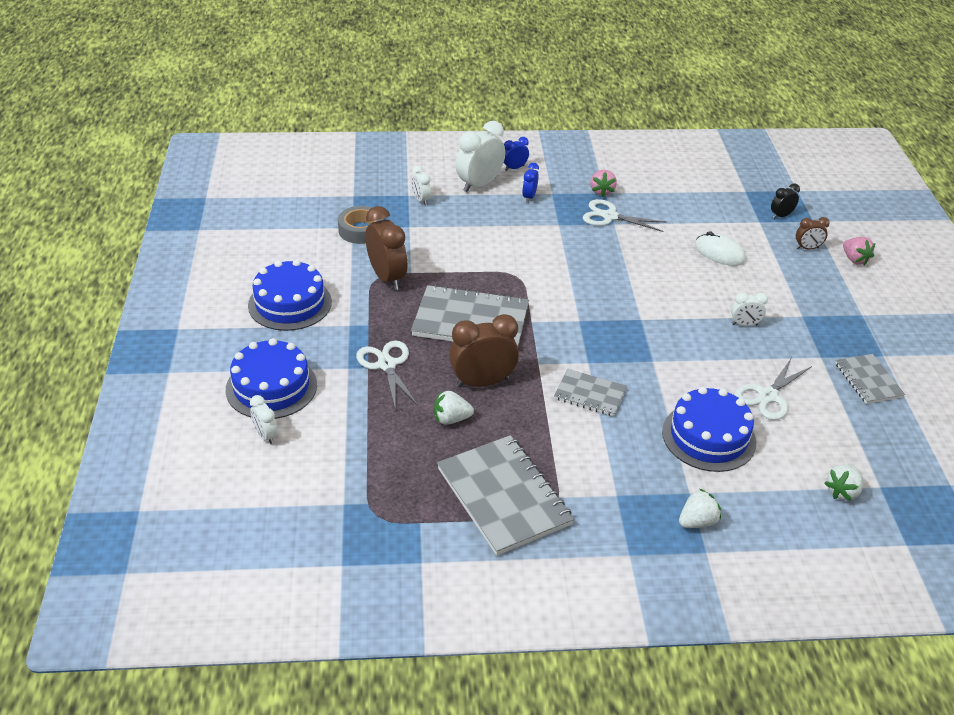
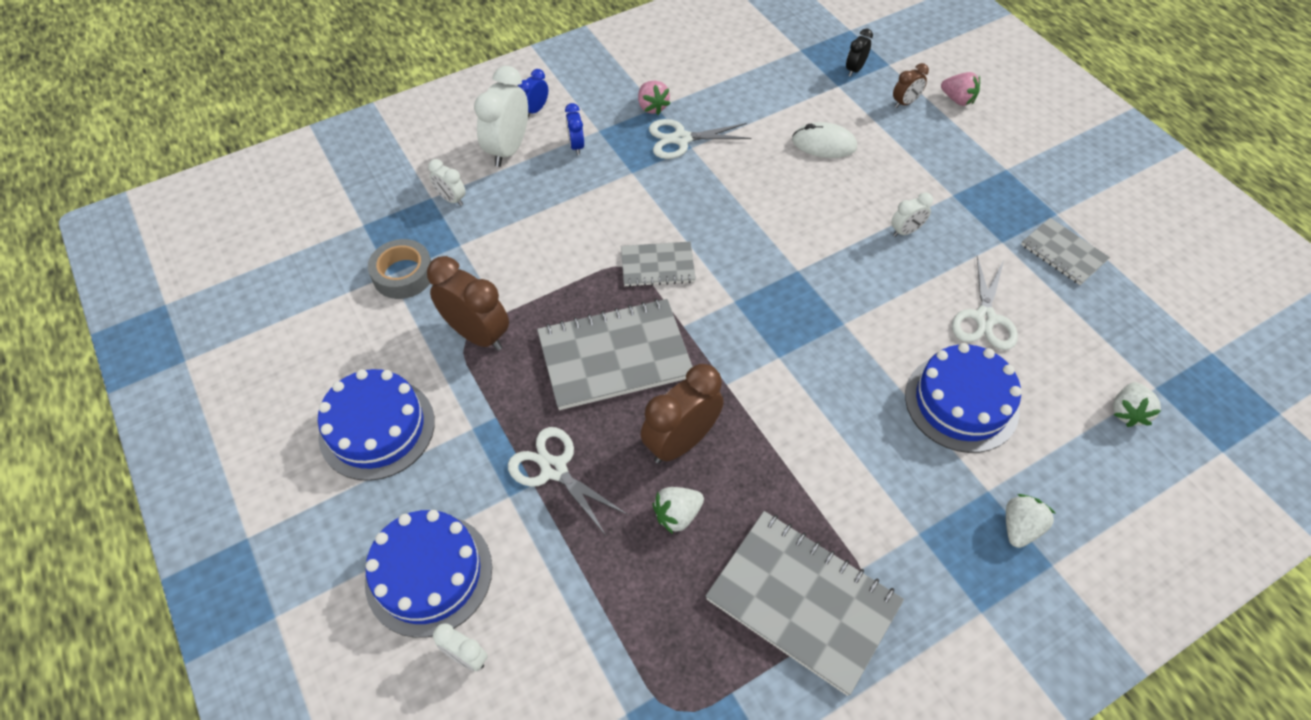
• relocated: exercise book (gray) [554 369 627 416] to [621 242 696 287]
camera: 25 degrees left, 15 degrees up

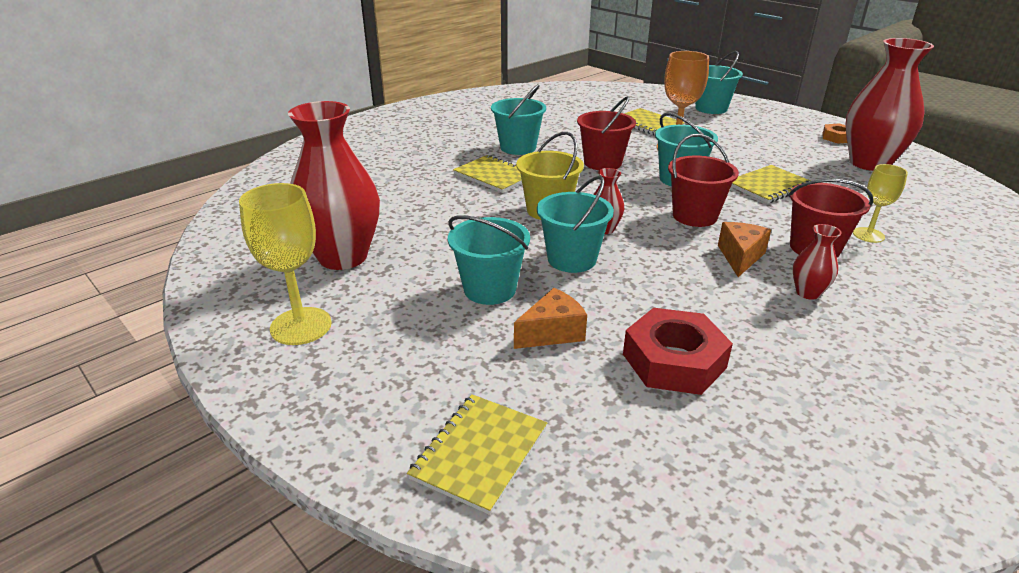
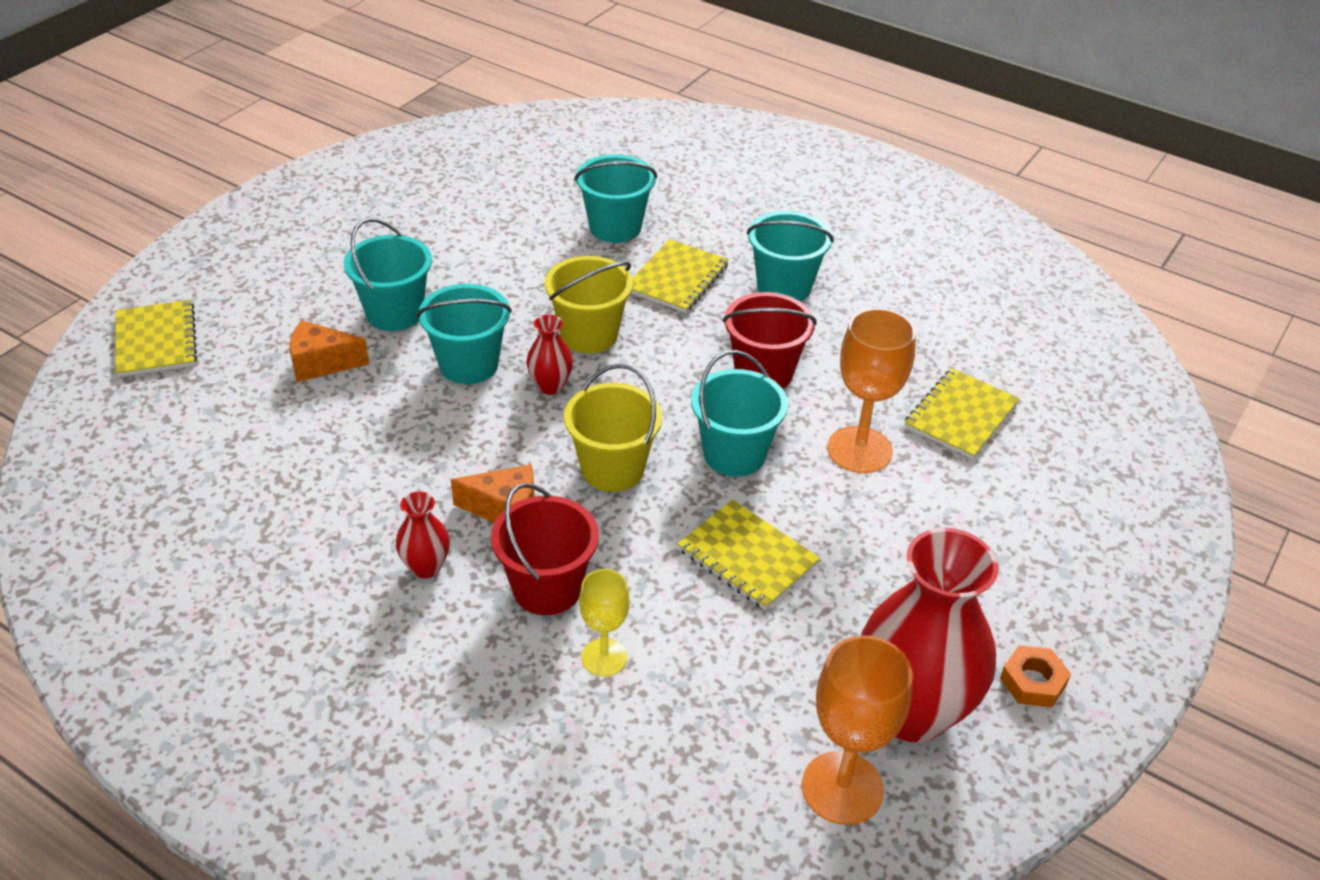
• relocated: bucket (aqua) [695 51 743 114] to [574 154 657 243]
• missing: flower vase (red) [288 101 380 270]
• colour: bucket (red) [668 134 739 227] to bucket (yellow) [564 364 662 492]
• missing: wine glass (yellow) [239 183 332 345]
• spun: cheese (bright orange) [514 288 587 349] = [290 320 369 382] 135 degrees clockwise
• missing: hexagon nut (red) [623 308 733 395]
• spun: exercise book (yellow) [407 394 547 515] = [115 300 197 377] 60 degrees clockwise
• appeared: wine glass (bright orange) [802 635 913 825]
camera: 75 degrees right, 10 degrees up

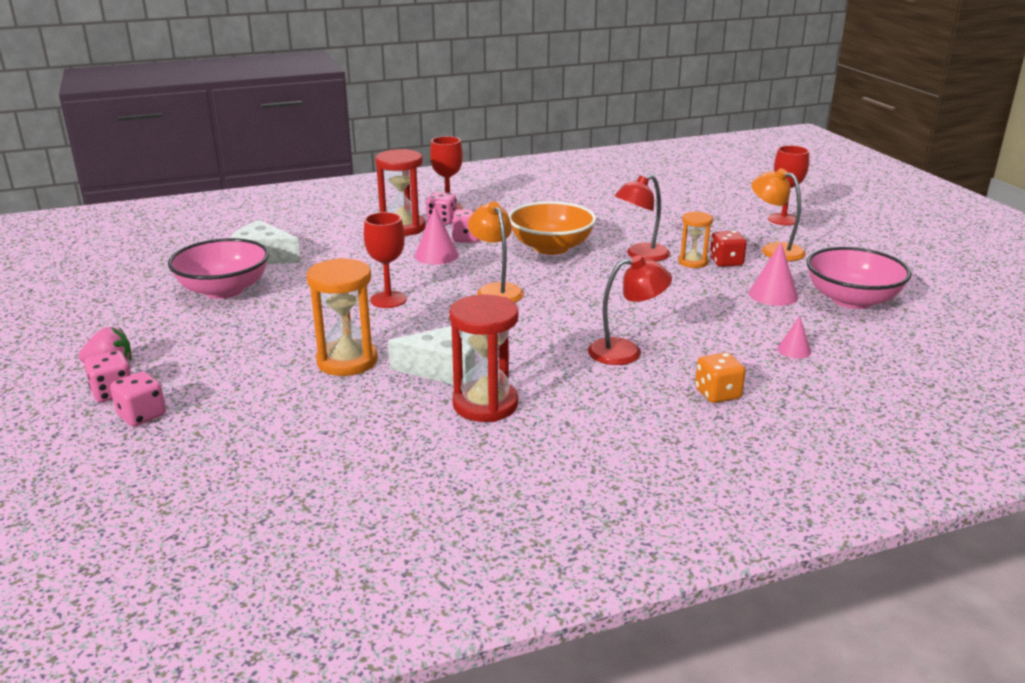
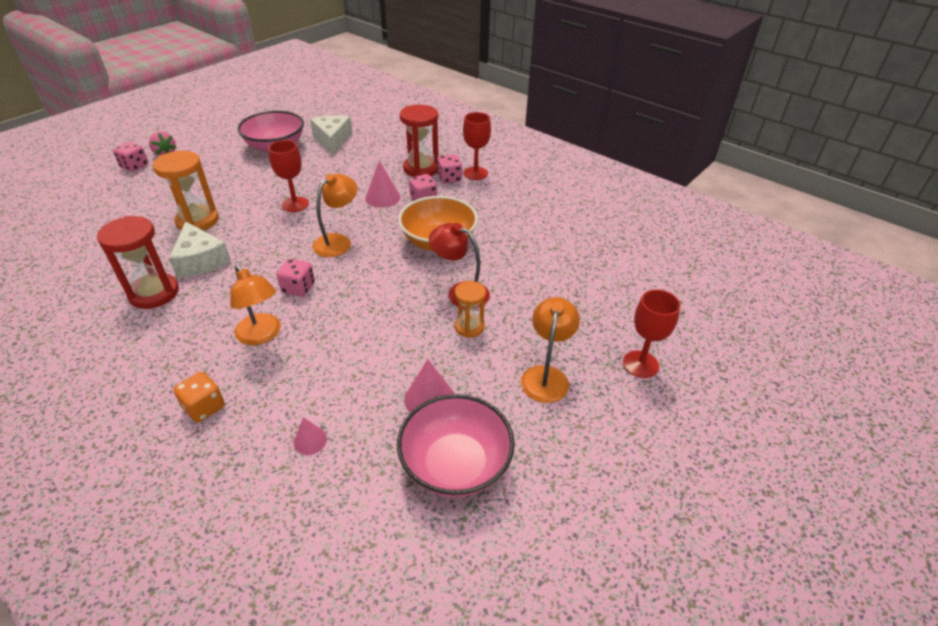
• missing: dice (red) [710 231 747 267]
• colour: reading lamp (red) [588 255 672 365] to reading lamp (bright orange) [230 265 281 345]
• relocated: dice (pink) [110 372 166 427] to [277 259 315 297]
camera: 60 degrees right, 15 degrees up

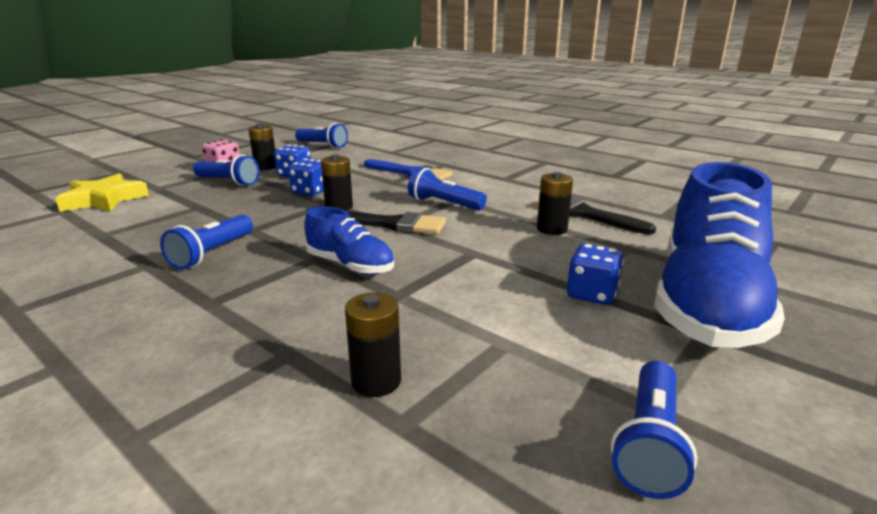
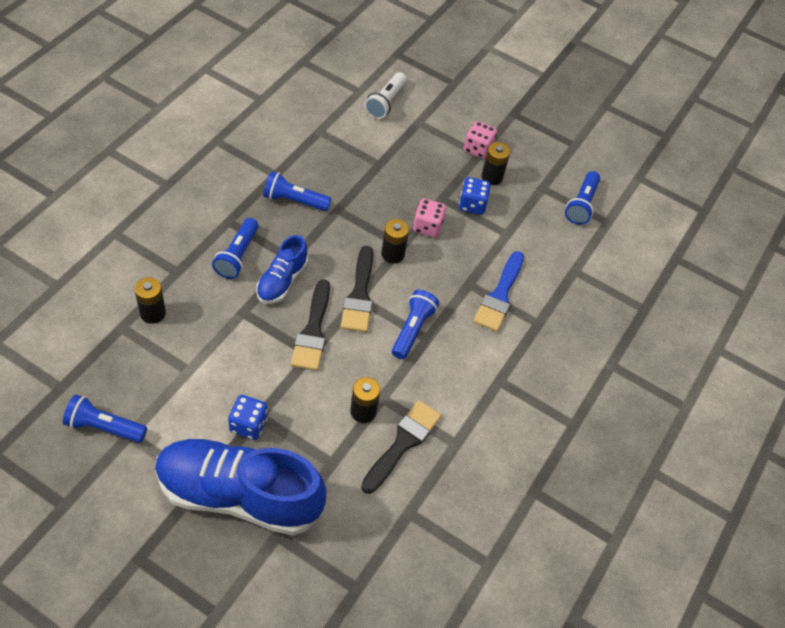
• relocated: pocket torch (blue) [193 155 260 186] to [212 218 259 279]
• colour: dice (blue) [288 158 324 196] to dice (pink) [413 199 446 238]
• exchanged: star (yellow) [55 173 149 212] to pocket torch (snow-white) [364 72 407 119]
• appeared: brush (black) [291 279 330 371]
camera: 75 degrees right, 30 degrees up

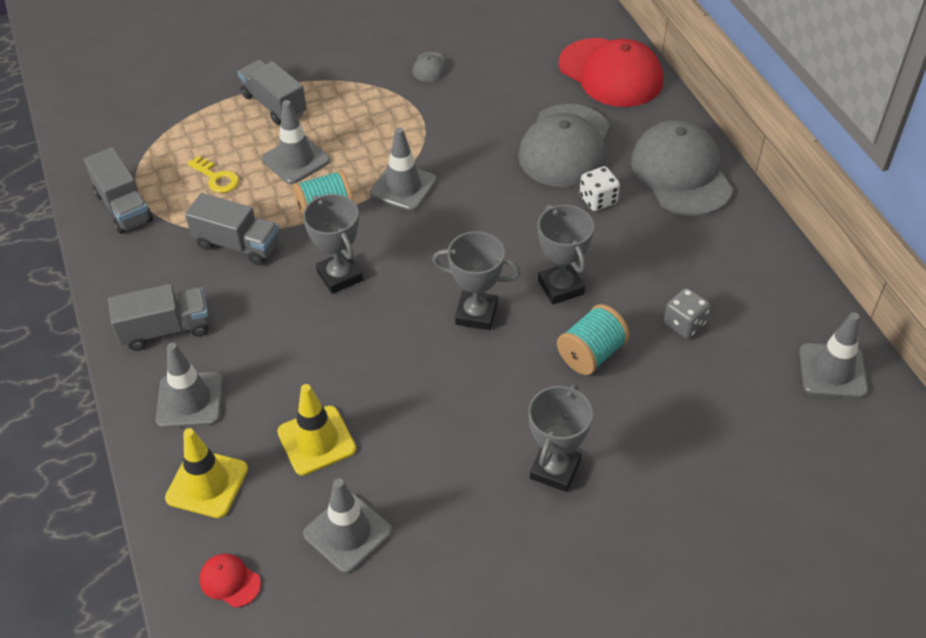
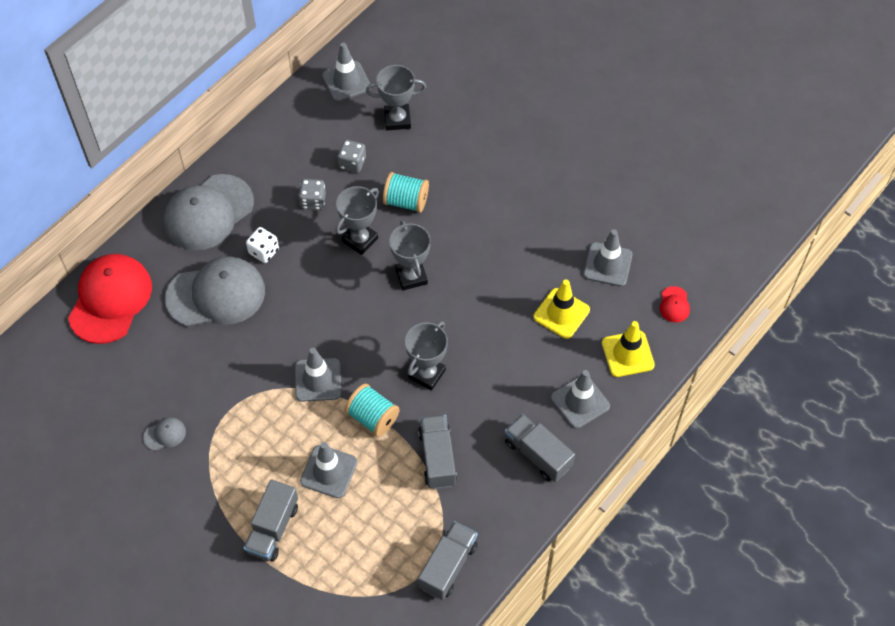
• missing: latchkey (yellow) [187 156 239 193]
• relocated: prize cup (gray) [528 384 593 492] to [366 65 426 130]
• appeared: dice (gray) [299 179 326 210]
camera: 120 degrees left, 10 degrees up

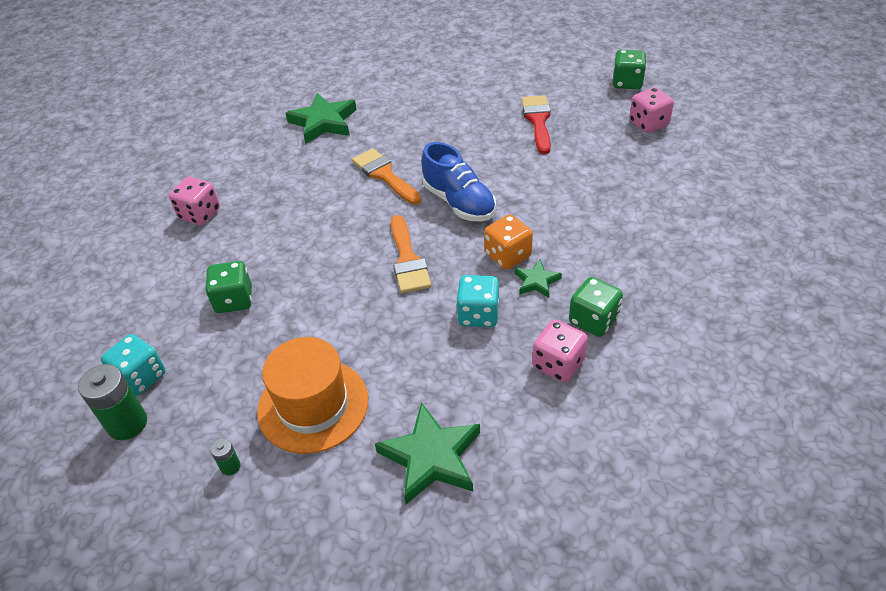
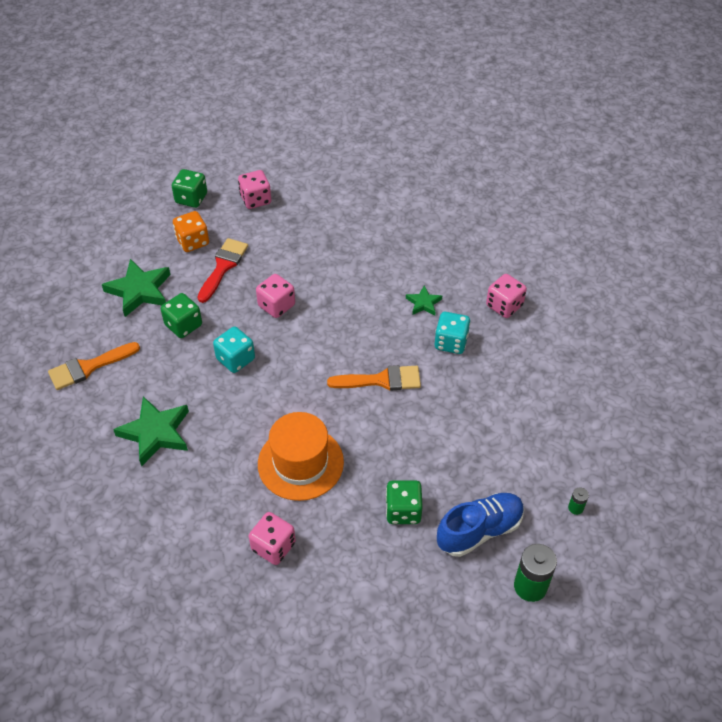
• spun: brush (red) [521 95 551 154] = [197 238 248 303] 105 degrees clockwise
• relocated: shoe (blue) [421 142 496 221] to [437 493 525 557]
• relocated: brush (bright orange) [352 148 421 205] to [48 342 140 390]
• relocated: dice (bright orange) [484 214 533 270] to [173 211 209 252]
• relocated: dice (green) [569 277 623 337] to [161 293 202 338]
• relocated: dice (aqua) [101 334 165 396] to [213 327 255 373]
• relocated: hat (bright orange) [257 337 368 454] to [258 412 344 501]
• relocated: star (green) [375 402 480 504] to [102 259 171 317]
• appeared: dice (pink) [256 274 295 318]
camera: 85 degrees left, 5 degrees up

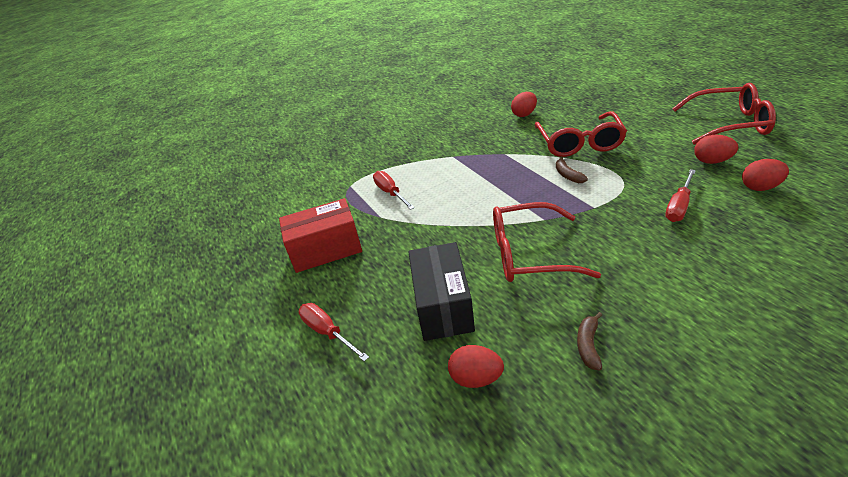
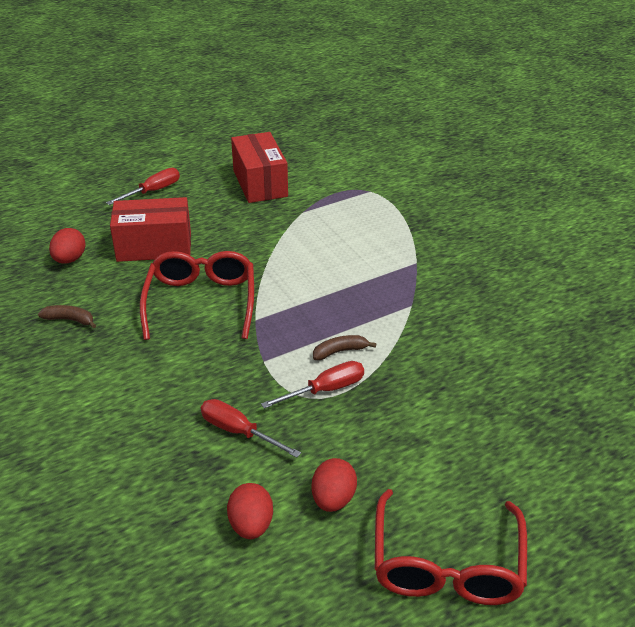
• missing: egg shape (red) [511 92 537 117]
• missing: eyeglasses (red) [535 111 627 157]
• relocated: flat screwdriver (red) [373 171 415 210] to [261 361 364 409]
• colour: package (black) [408 242 475 341] to package (red) [110 197 191 262]
camera: 85 degrees right, 0 degrees up

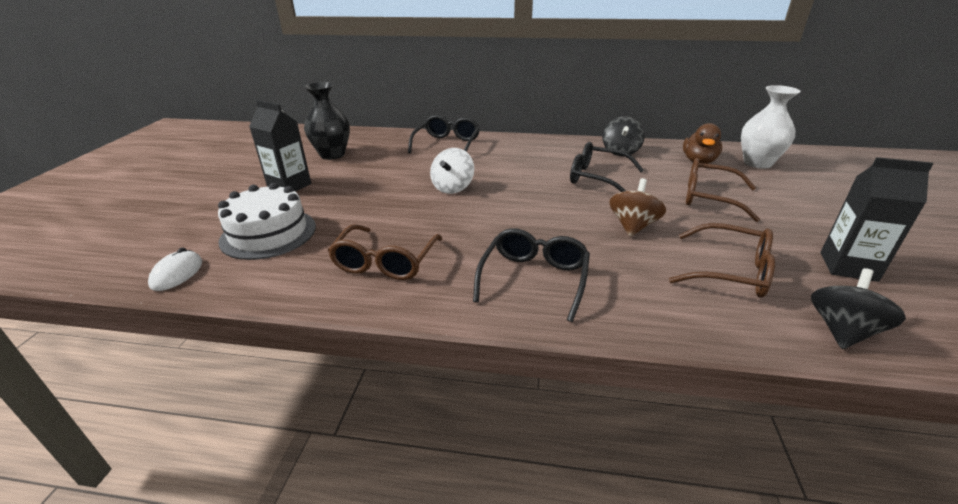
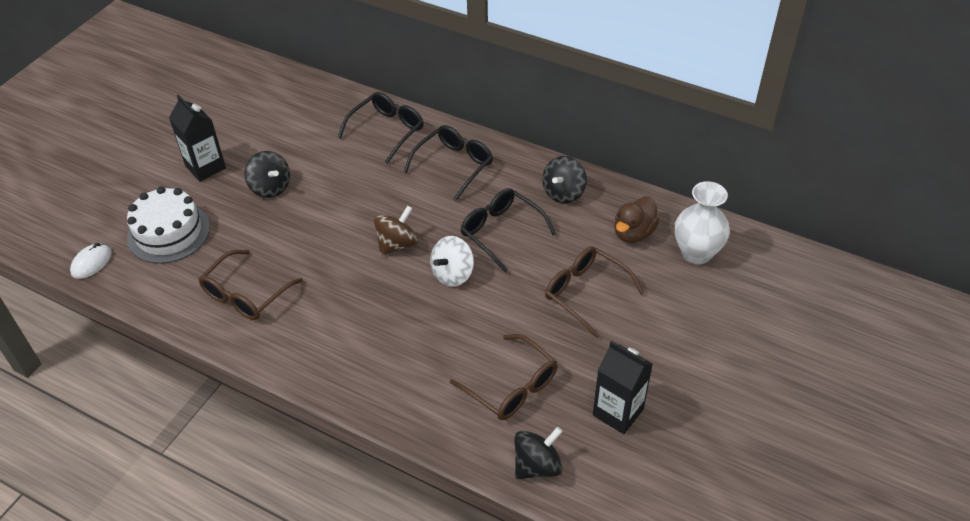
• missing: flower vase (black) [304 82 350 160]
• relocated: whirligig (snow-white) [430 148 474 194] to [430 236 474 287]
• relocated: whirligig (russet) [609 178 666 237] to [374 206 417 256]
• relocated: eyeglasses (black) [473 228 590 322] to [403 125 493 201]
• appeared: whirligig (black) [245 151 290 198]
camera: 20 degrees right, 15 degrees up

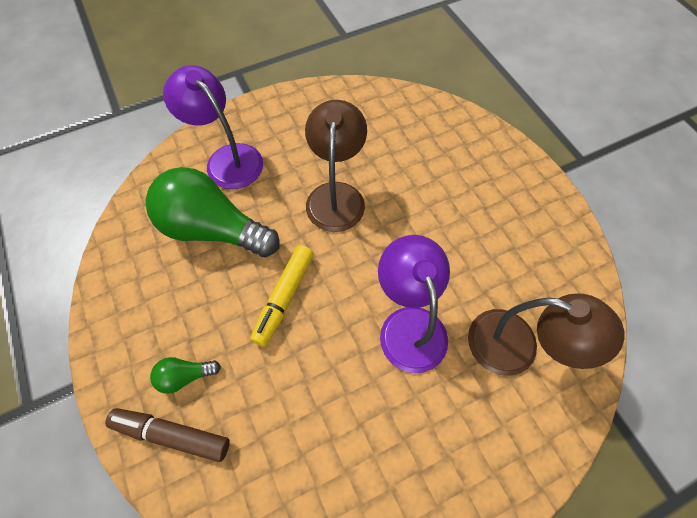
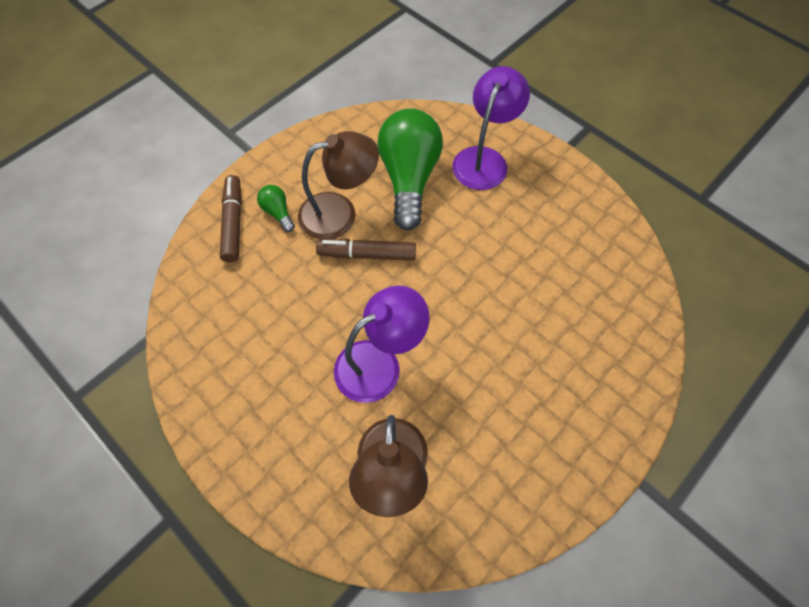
• relocated: reading lamp (russet) [305 100 367 232] to [298 131 379 240]
• colour: marker pen (yellow) [250 245 314 347] to marker pen (russet) [316 239 416 261]
camera: 70 degrees right, 0 degrees up

